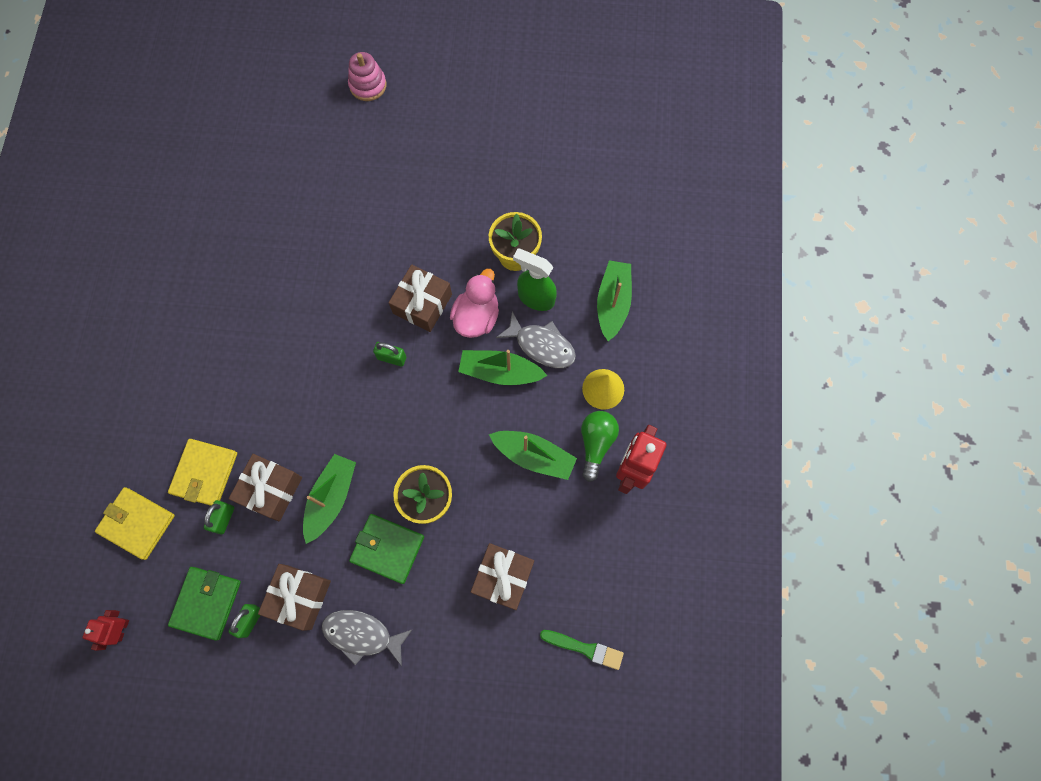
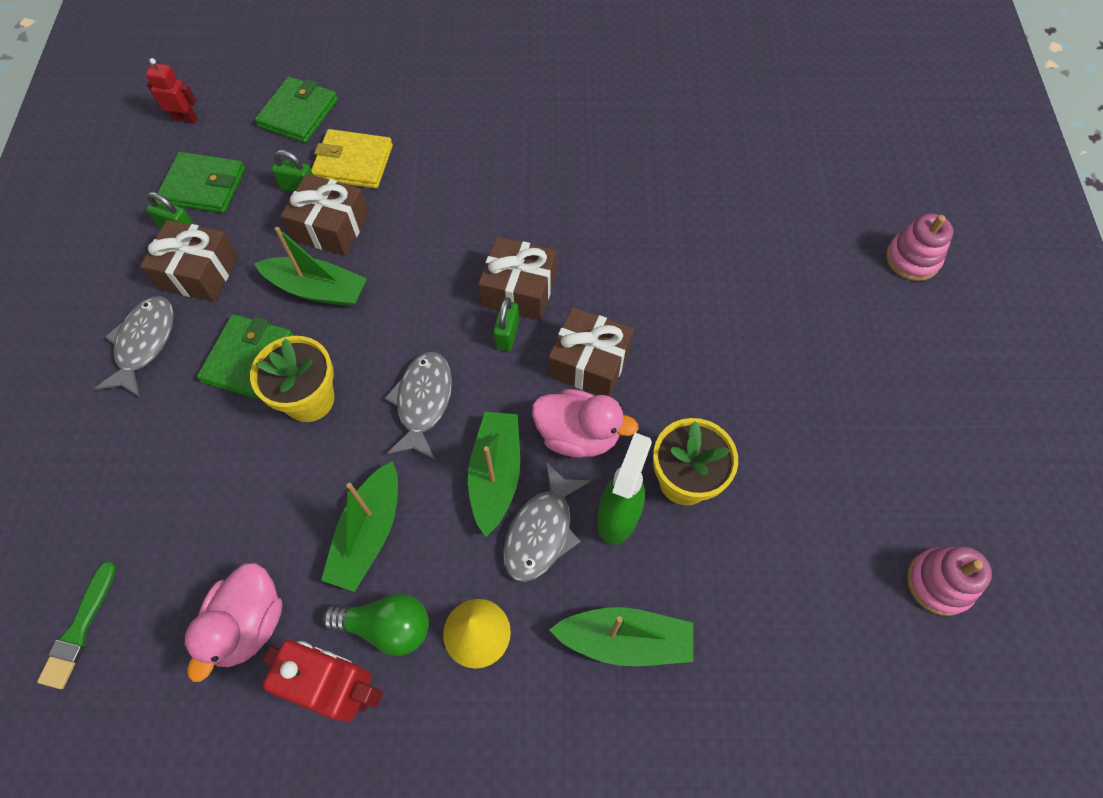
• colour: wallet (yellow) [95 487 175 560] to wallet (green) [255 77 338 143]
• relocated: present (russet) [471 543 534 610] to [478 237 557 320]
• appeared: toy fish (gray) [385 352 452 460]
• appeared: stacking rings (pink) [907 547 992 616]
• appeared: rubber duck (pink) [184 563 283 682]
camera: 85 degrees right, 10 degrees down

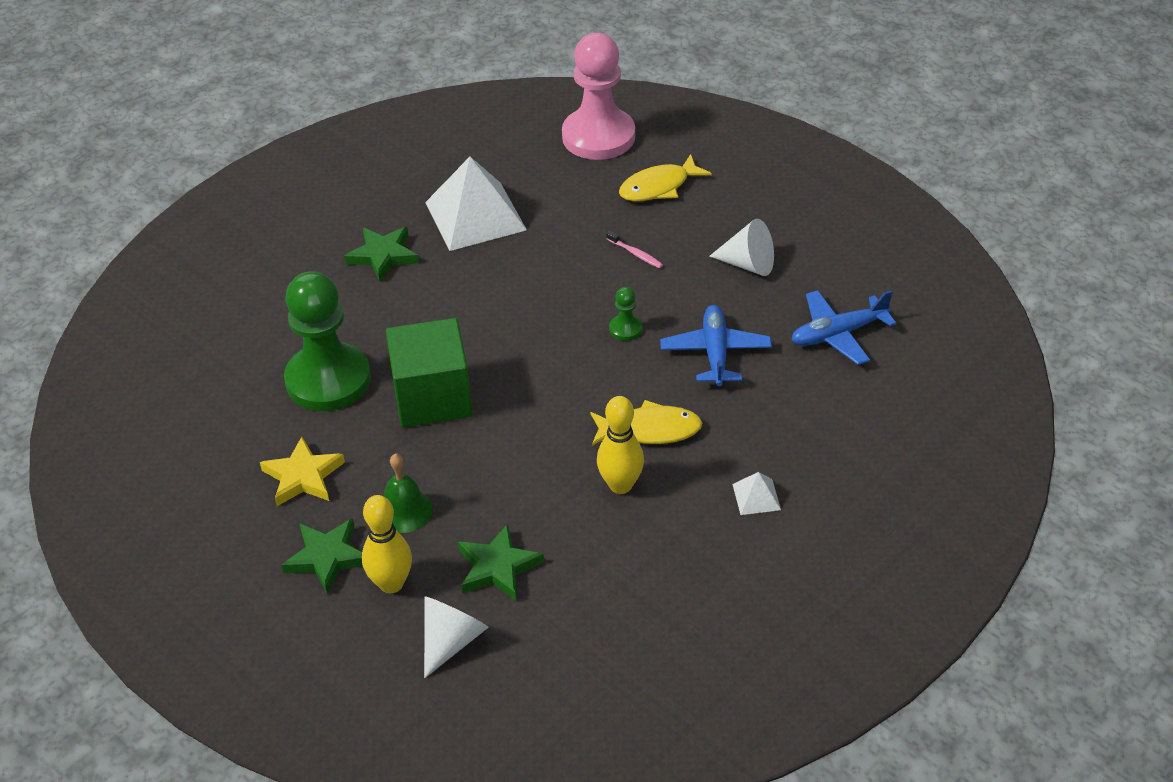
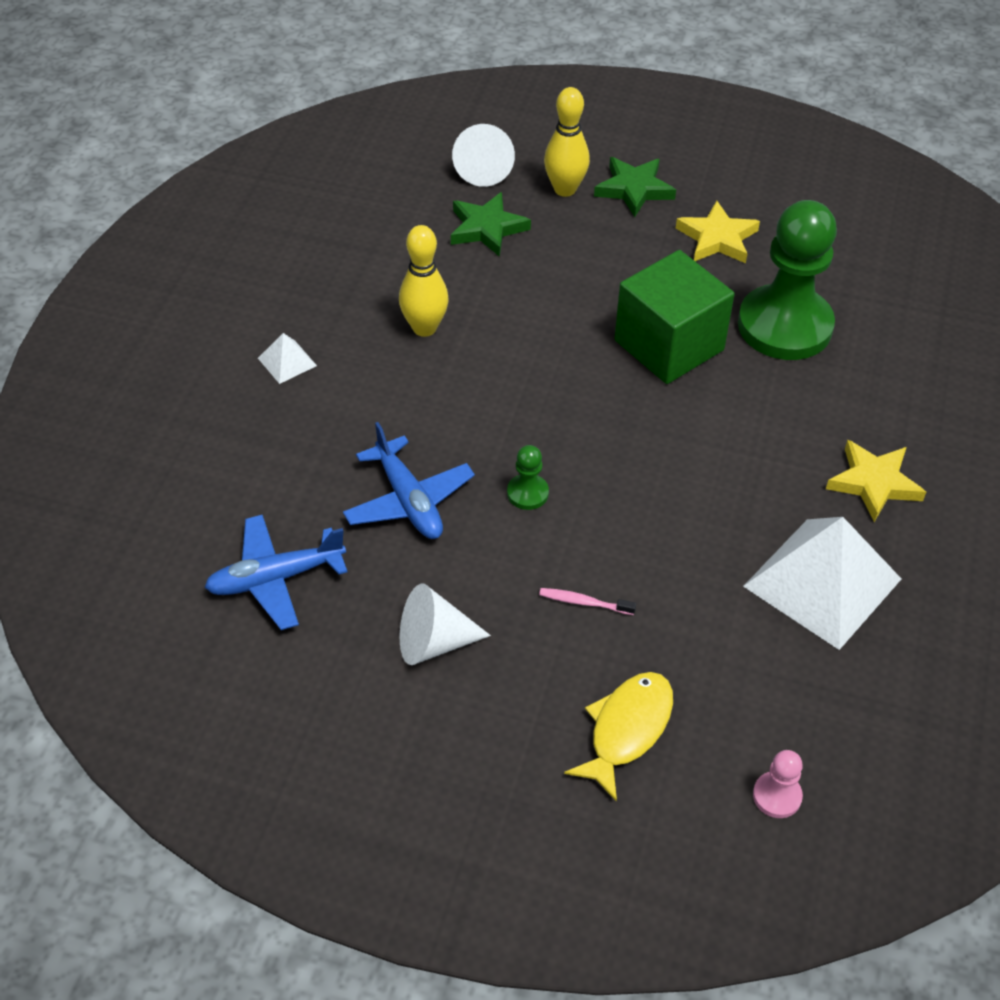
• size: pawn (pink) [562 33 635 160] = [753 750 803 818] x0.40
• colour: star (green) [344 227 419 282] to star (yellow) [826 440 926 522]
• spun: toy plane (blue) [791 290 896 365] = [204 515 347 630] 150 degrees counterclockwise
• missing: toy fish (yellow) [590 400 702 446]
• missing: school bell (green) [384 453 433 533]
camera: 150 degrees right, 5 degrees up

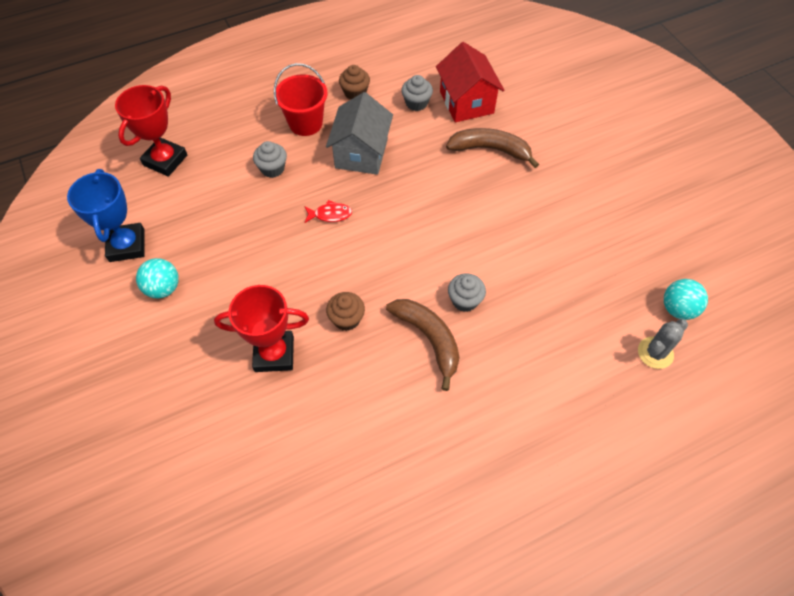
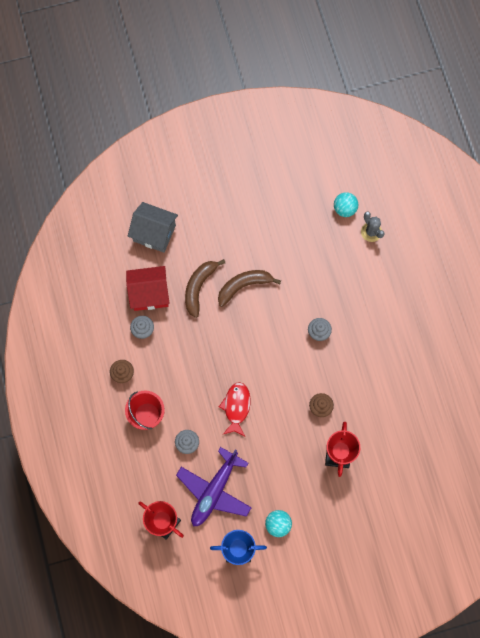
• relocated: toy house (gray) [326 92 393 175] to [128 202 178 253]
• size: toy fish (red) [304 200 352 223] = [219 382 250 436] x1.61
• relocated: toy banana (russet) [386 299 459 391] to [218 270 281 307]
• appeared: toy plane (violet) [176 447 252 527]
camera: 80 degrees left, 15 degrees up

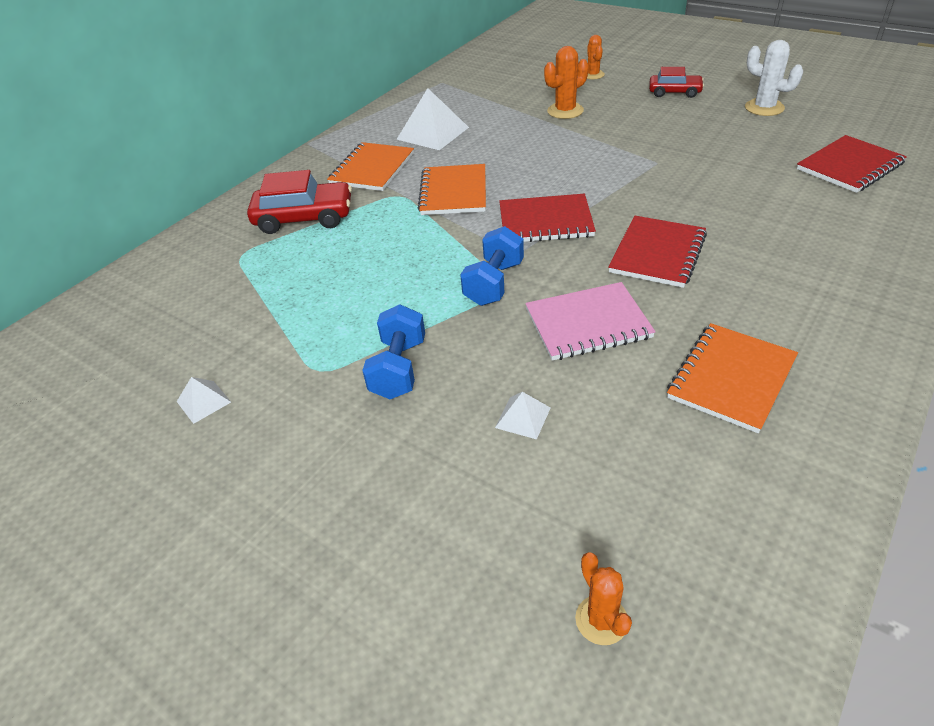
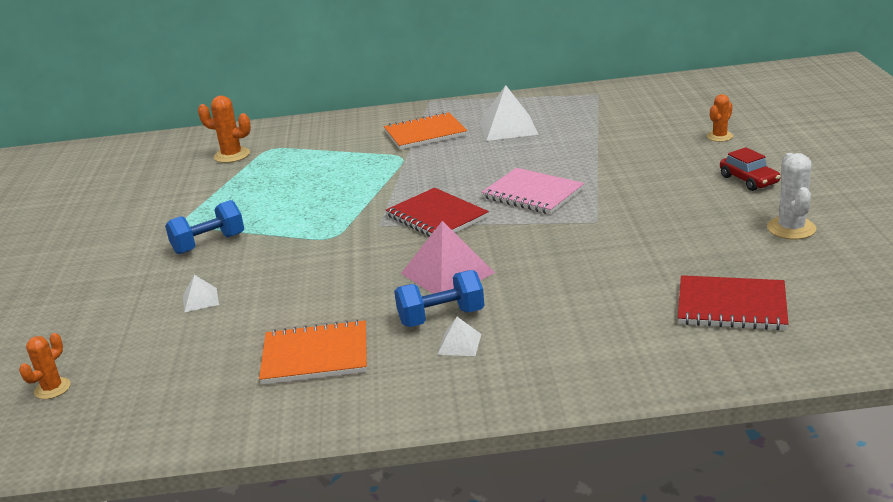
• relocated: cactus (bright orange) [544 46 589 119] to [198 95 251 163]
• missing: exercise book (bright orange) [418 164 486 215]
• missing: toy car (red) [247 170 352 234]
• exchanged: exercise book (red) [608 216 707 288] to pyramid shape (pink) [401 221 495 294]
• relocated: free weight (blue) [460 226 524 306] to [394 270 484 327]
• relocated: exercise book (pink) [525 282 656 361] to [481 168 585 214]
• relocated: pyramid shape (snow-white) [177 377 231 424] to [437 317 481 356]
camera: 50 degrees right, 15 degrees down

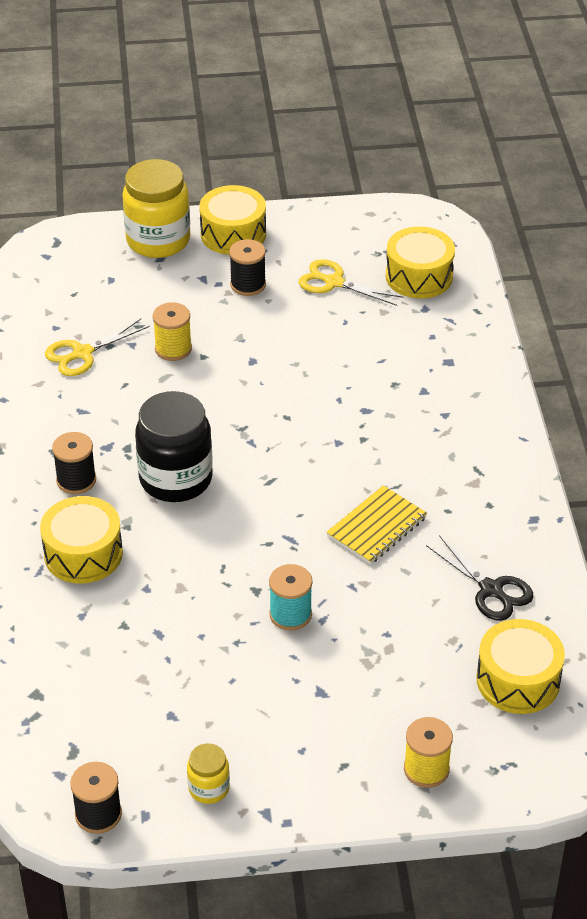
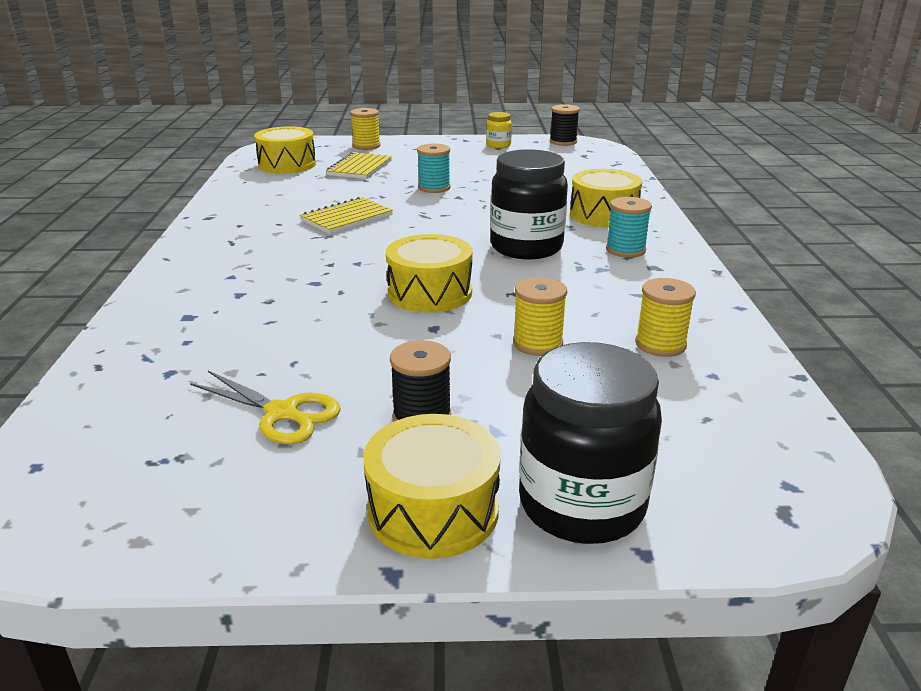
• colour: preserve jar (yellow) [122 159 190 258] to preserve jar (black) [519 342 662 544]
• relocated: toy drum (yellow) [386 226 455 298] to [386 234 473 313]
• exchanged: pair of scissors (yellow) [45 319 150 376] to reel of thread (yellow) [635 278 696 357]
• colour: reel of thread (black) [52 432 96 494] to reel of thread (aqua) [606 197 652 258]
• missing: pair of scissors (black) [426 535 533 621]
• appeared: exercise book (yellow) [326 152 392 179]
camera: 175 degrees left, 15 degrees down

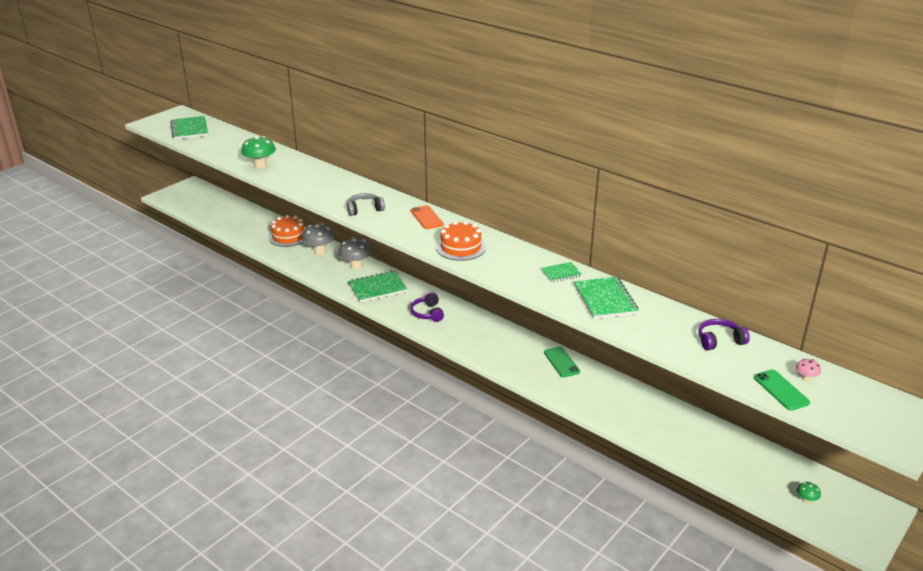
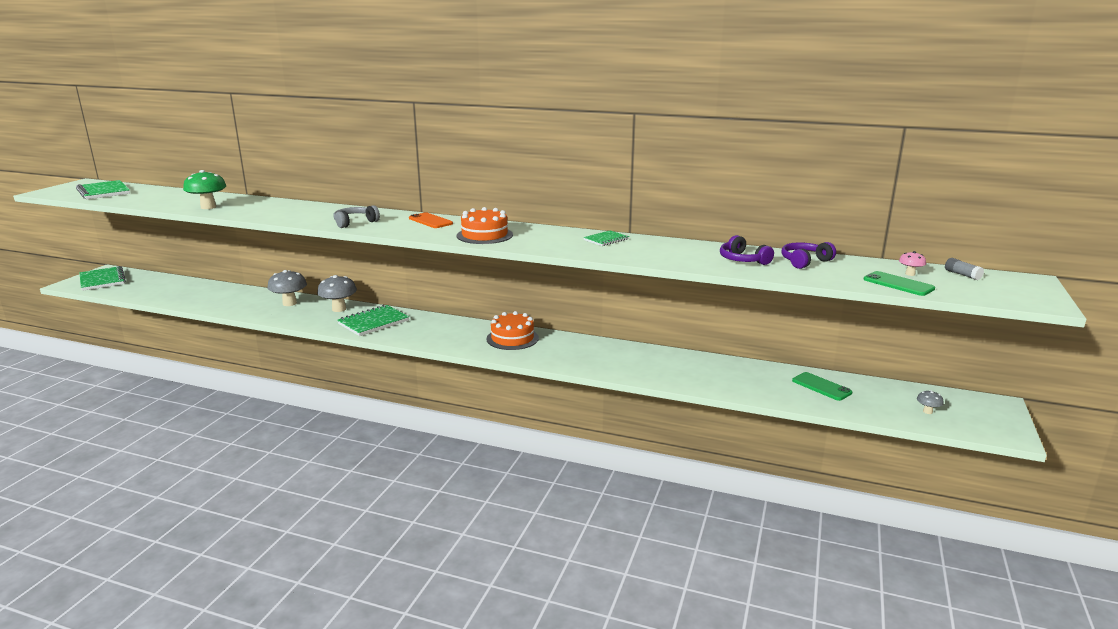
• relocated: cake (bright orange) [268 215 305 247] to [486 311 539 350]
• relocated: exercise book (green) [574 277 639 319] to [80 266 126 291]
• relocated: headset (violet) [410 292 444 322] to [720 235 774 265]
• relocated: smartphone (green) [544 347 580 377] to [792 372 852 401]
• colour: toadstool (green) [797 482 821 504] to toadstool (gray) [917 390 944 414]
• appeared: stick of glue (gray) [945 258 984 280]
camera: 20 degrees left, 10 degrees down

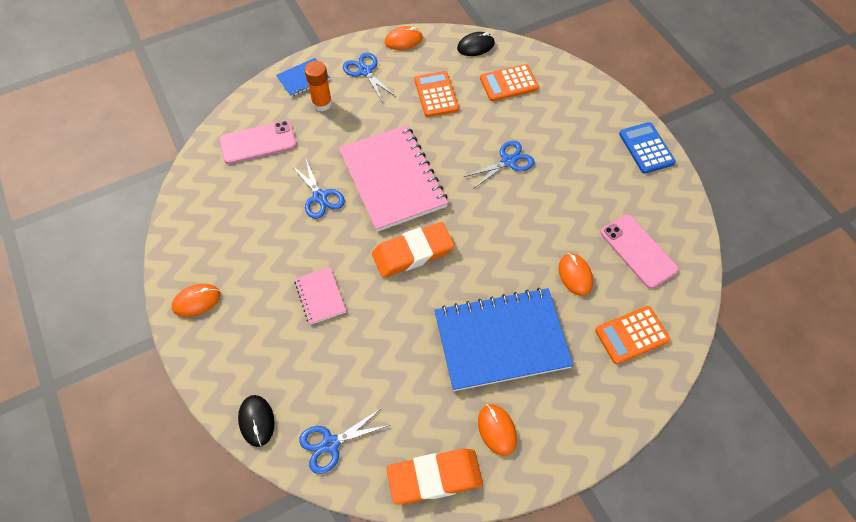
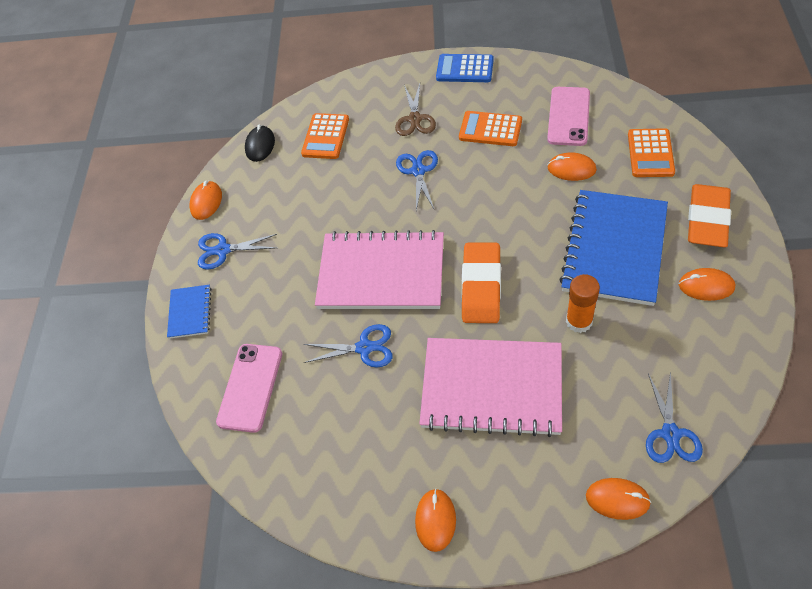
• relocated: stick of glue (bright orange) [305 61 332 111] to [566 274 600 333]
• relocated: pocket calculator (bright orange) [415 71 459 117] to [459 111 522 146]
• spun: smartphone (pink) [600 214 679 289] = [547 87 590 146] 75 degrees counterclockwise
• size: exercise book (pink) [294 267 346 325] = [419 338 562 437] x2.18
• colour: PC mouse (black) [238 395 275 447] to PC mouse (bright orange) [586 478 651 520]
• relocated: pencil eraser (bright orange) [386 448 483 504] to [688 184 731 247]
• appeared: pair of scissors (russet) [395 84 436 136]
camera: 55 degrees left, 5 degrees down

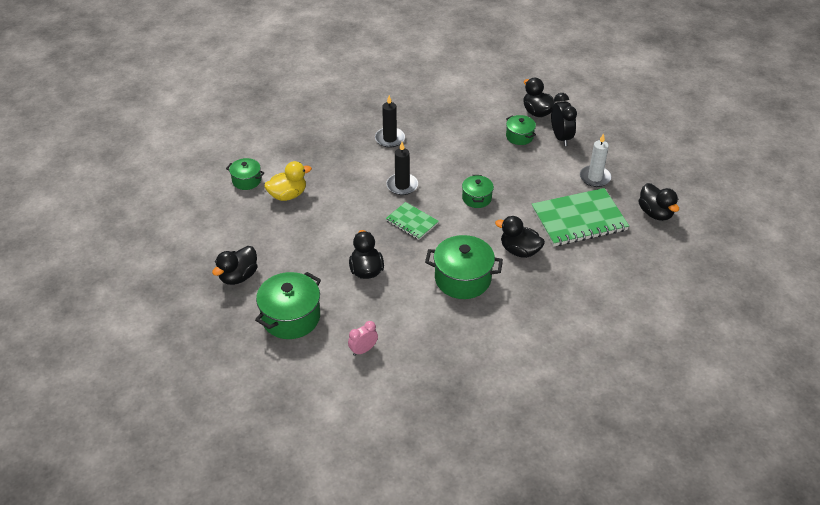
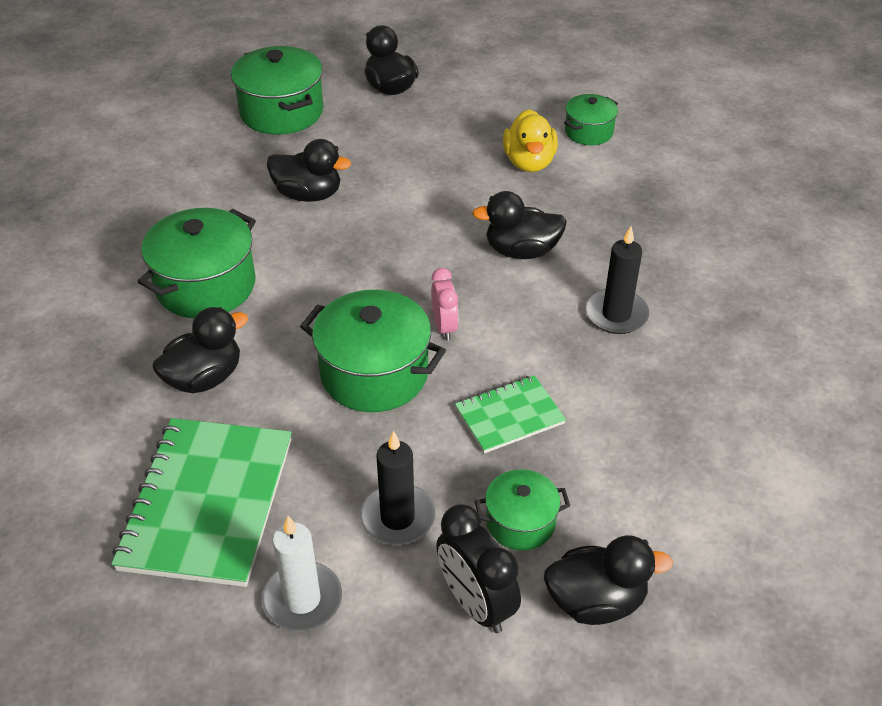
• spun: bedside clock (black) [551 93 577 146] = [436 504 521 633] 45 degrees clockwise
• relocated: wax candle (black) [386 142 418 195] to [360 431 435 545]
• size: cooking pot (green) [462 175 494 208] = [300 290 446 412] x1.76
• relocated: rubber duck (black) [638 183 679 221] to [472 191 567 259]
• relocated: exercise book (green) [385 202 439 240] to [455 375 566 453]
• relocated: bedside clock (pink) [348 321 378 356] to [431 268 459 341]
camera: 115 degrees right, 0 degrees up

